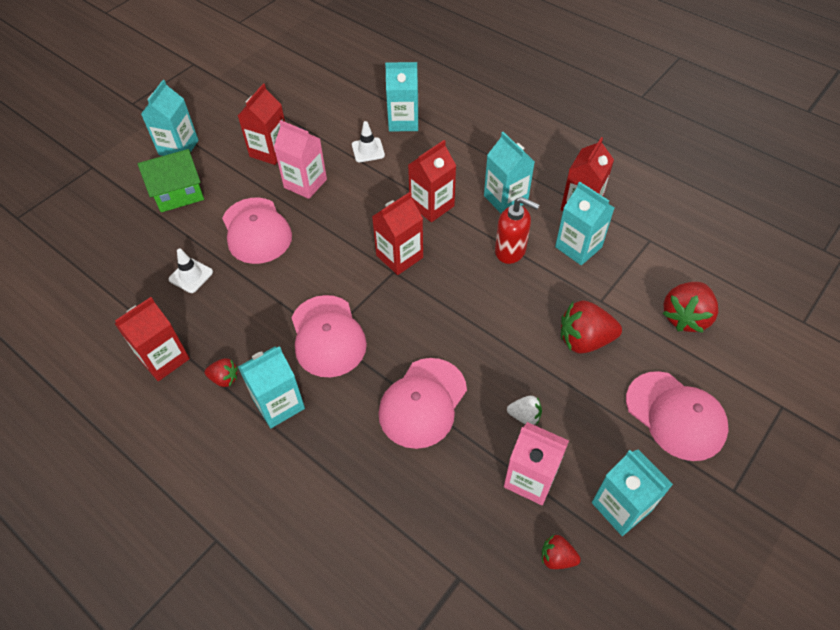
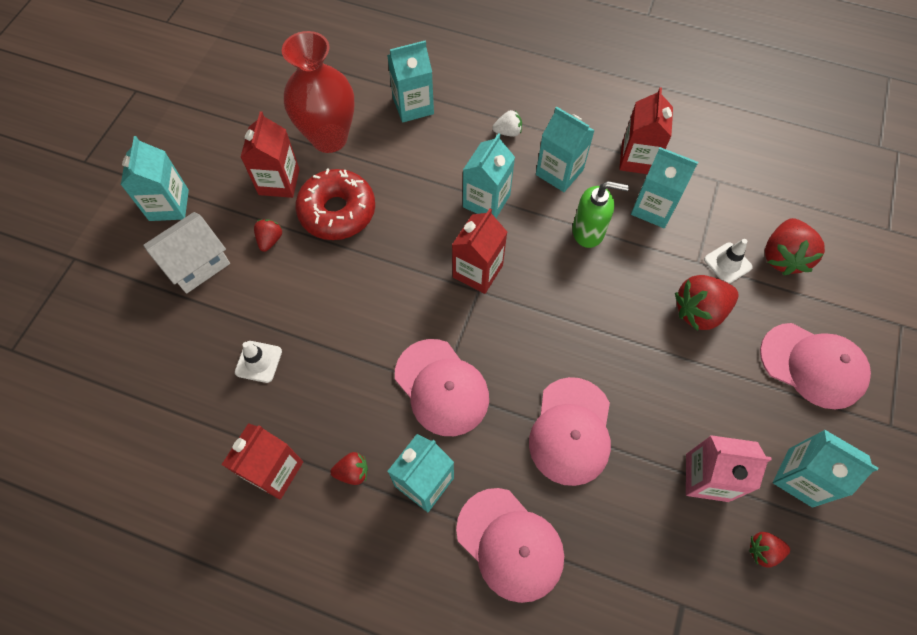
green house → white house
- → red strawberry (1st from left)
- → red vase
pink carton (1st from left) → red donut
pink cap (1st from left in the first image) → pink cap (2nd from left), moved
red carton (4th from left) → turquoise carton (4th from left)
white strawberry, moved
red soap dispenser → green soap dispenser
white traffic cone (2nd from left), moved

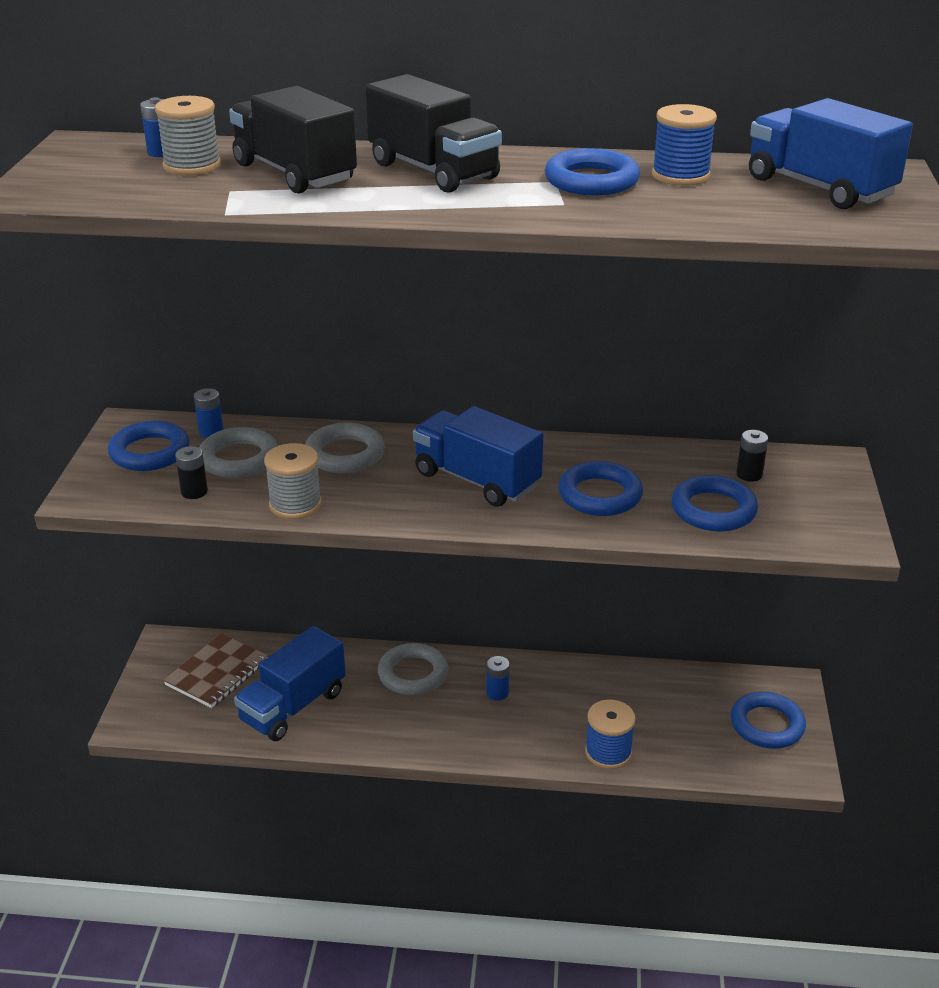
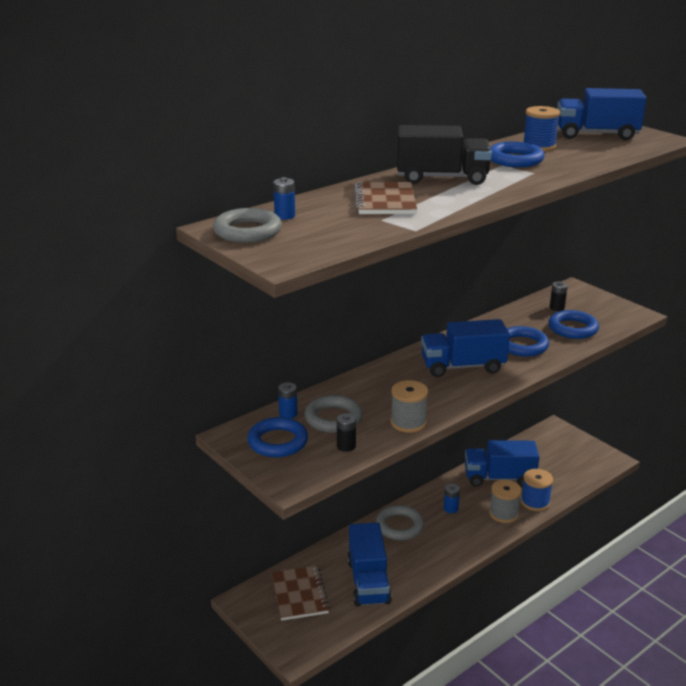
grey ring (2nd from left in the first image) → grey ring (1st from left), moved
black truck (1st from left) → brown notebook (2nd from left)
- → blue truck (3rd from left)
grey spool (1st from left in the first image) → grey spool (2nd from left), moved
blue ring (5th from left) → -

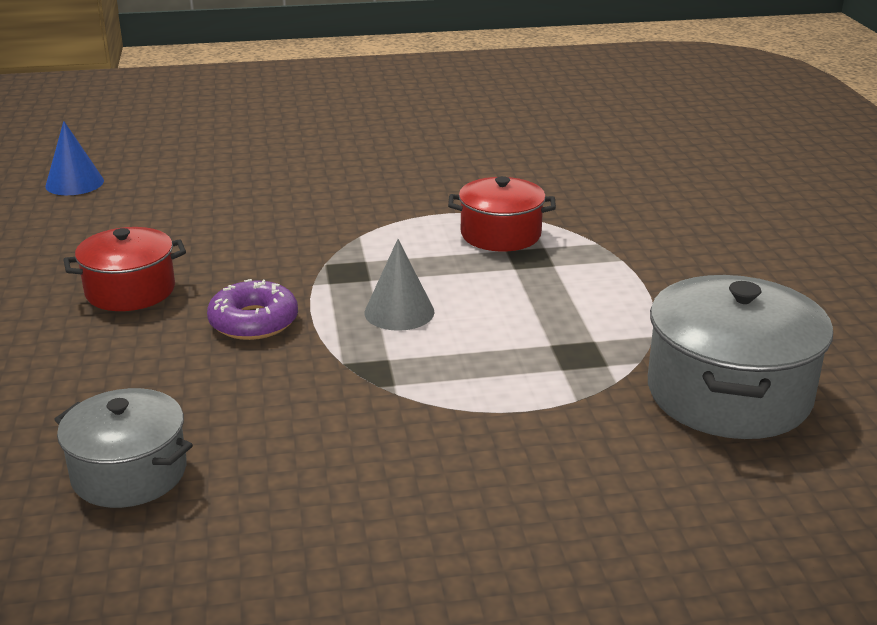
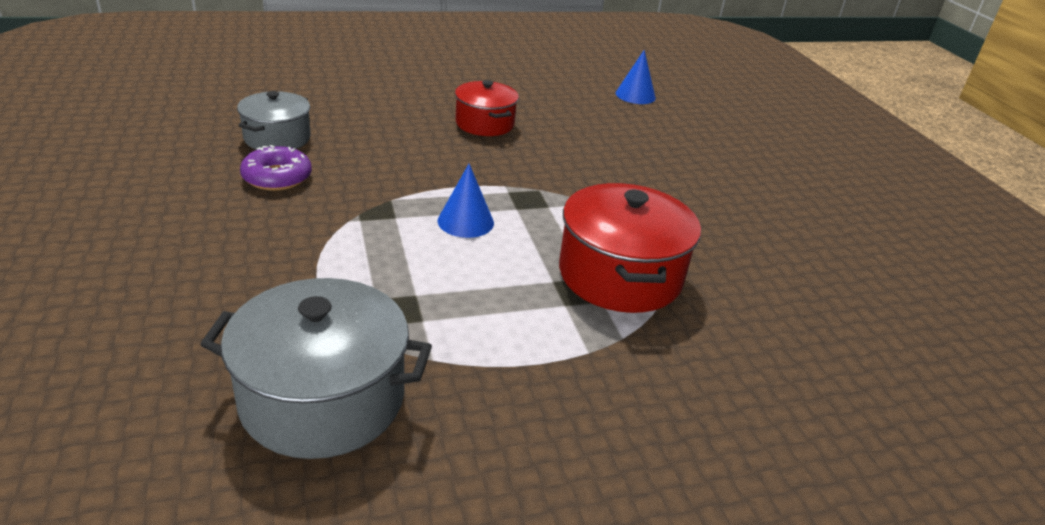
purple donut, moved
grey cone → blue cone (1st from left)
red pot (2nd from left), x1.58

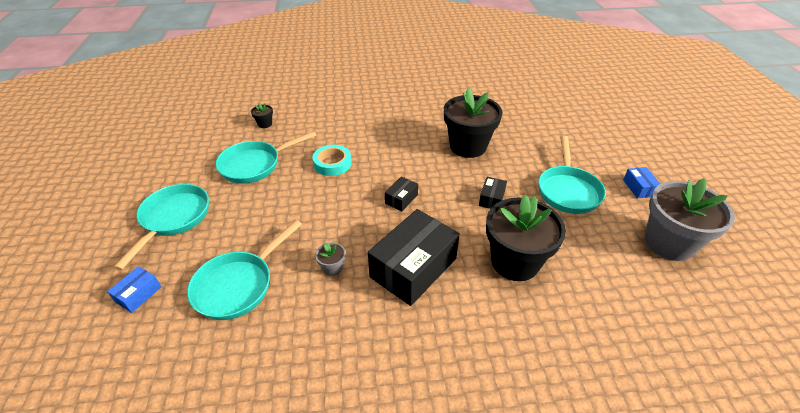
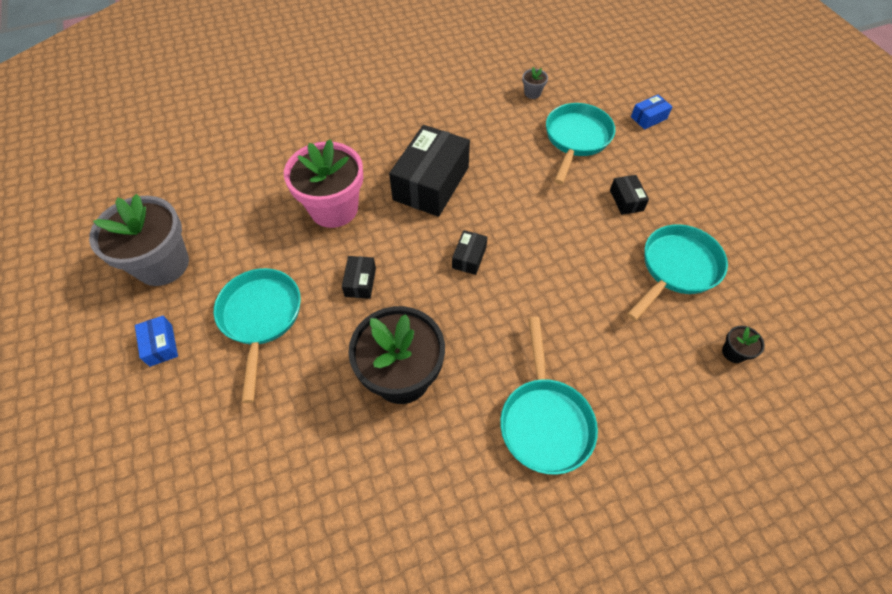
black flower pot (3rd from left) → pink flower pot
turquoise pan (1st from left in the first image) → turquoise pan (2nd from left), moved
grey flower pot (1st from left in the first image) → grey flower pot (2nd from left), moved
- → black box (4th from left)
blue box (1st from left in the first image) → blue box (2nd from left), 45 degrees clockwise
turquoise tape → -

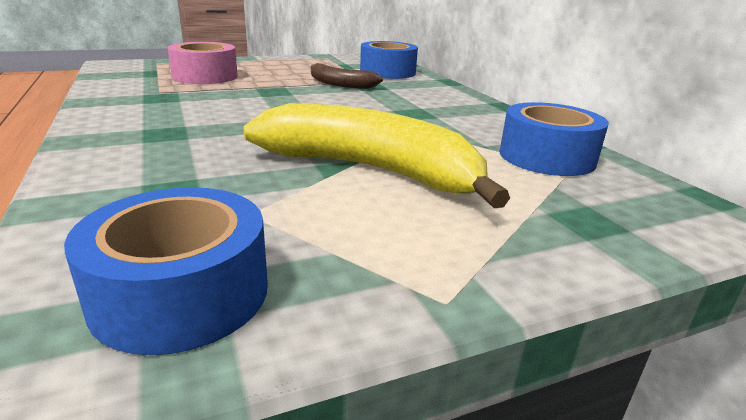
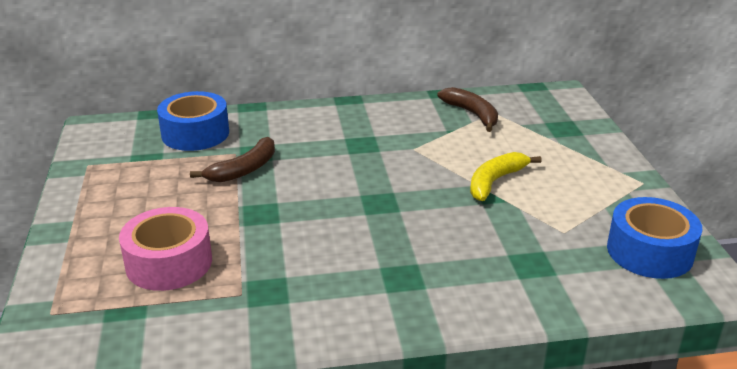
blue tape (3rd from left) → brown banana (2nd from left)
yellow banana, x0.53

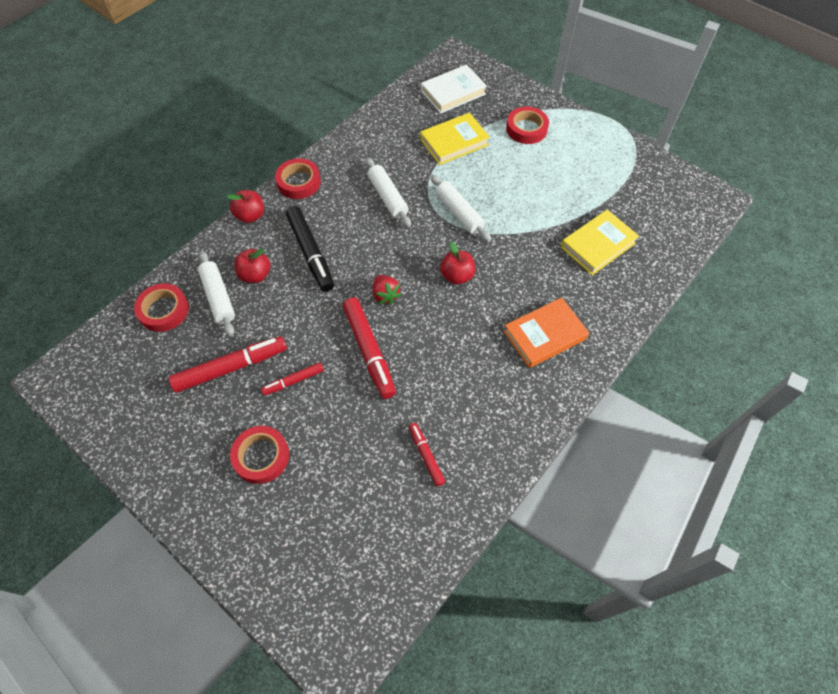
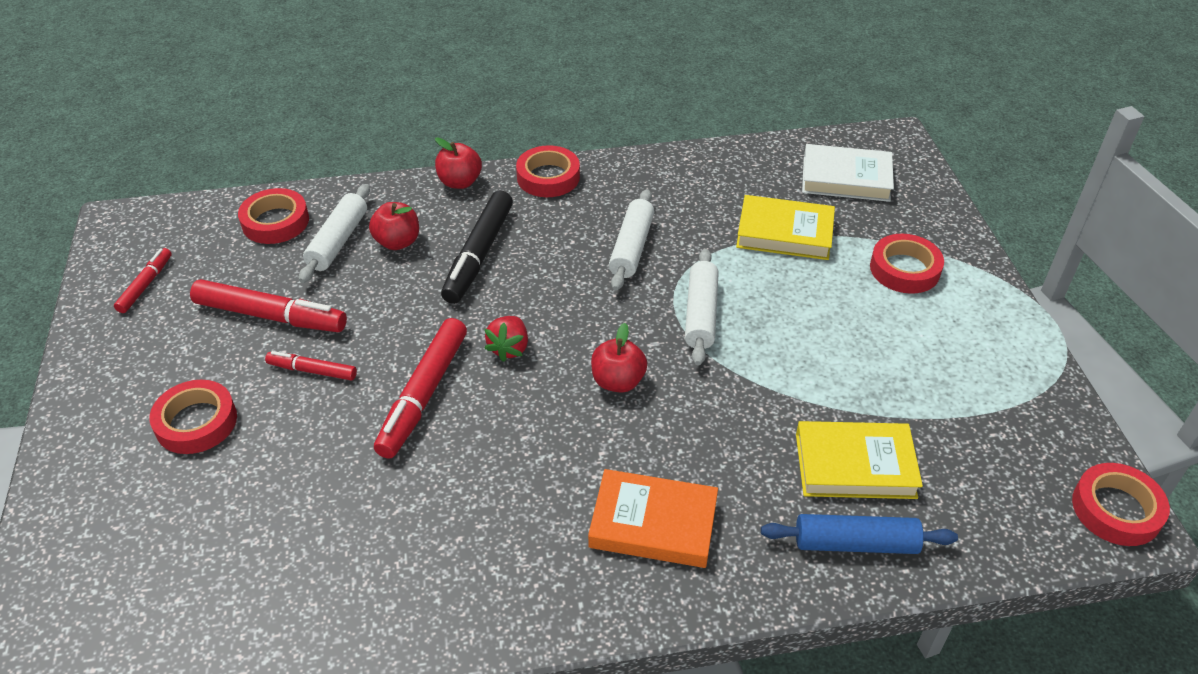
red marker (4th from left in the first image) → red marker (1st from left), moved
- → blue rolling pin
- → red tape (5th from left)

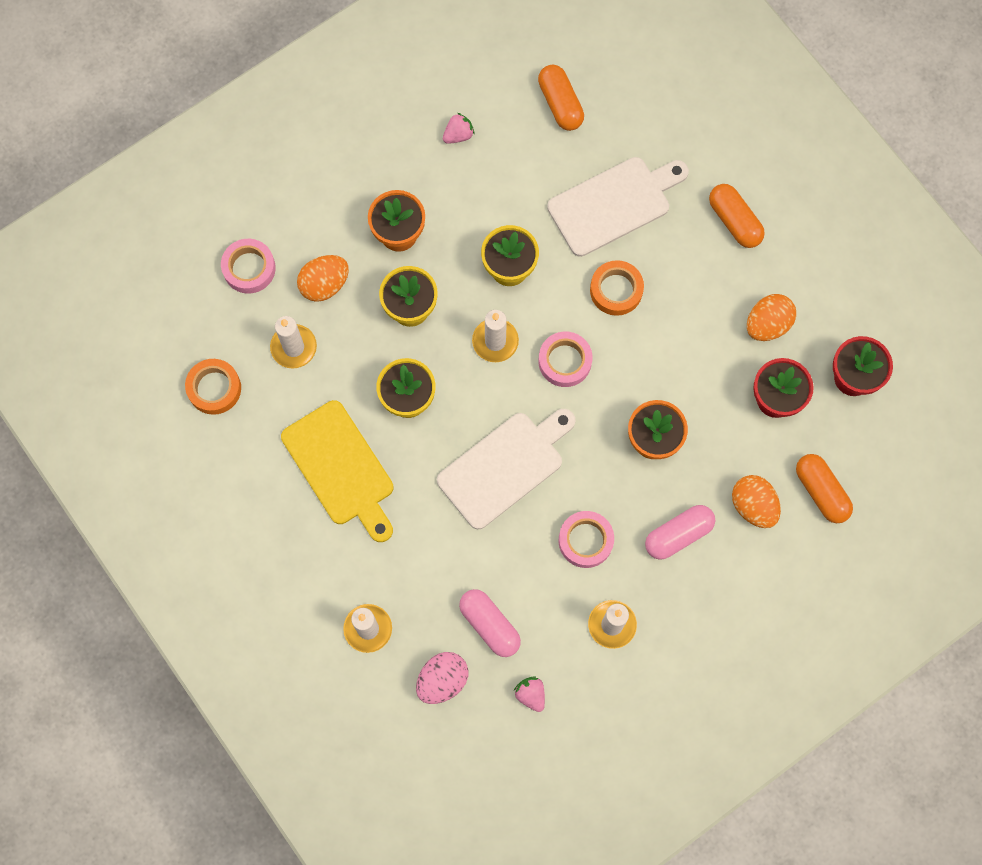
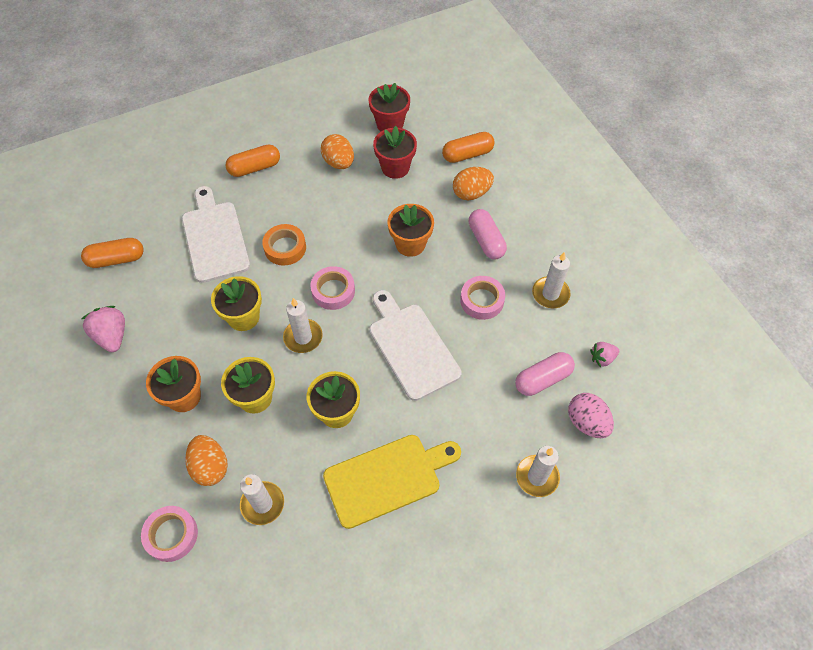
pink strawberry (1st from left), x1.61
orange tape (1st from left) → -

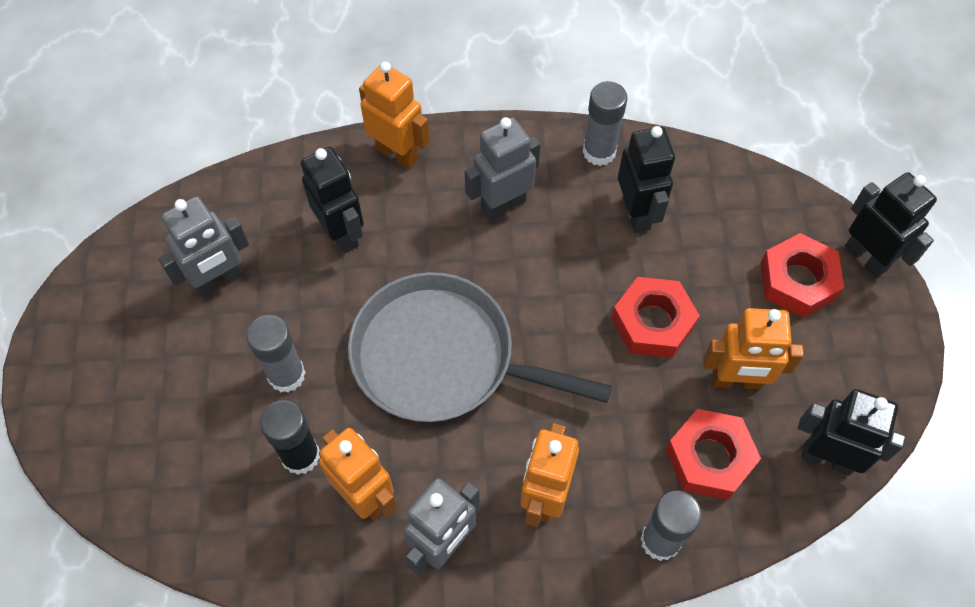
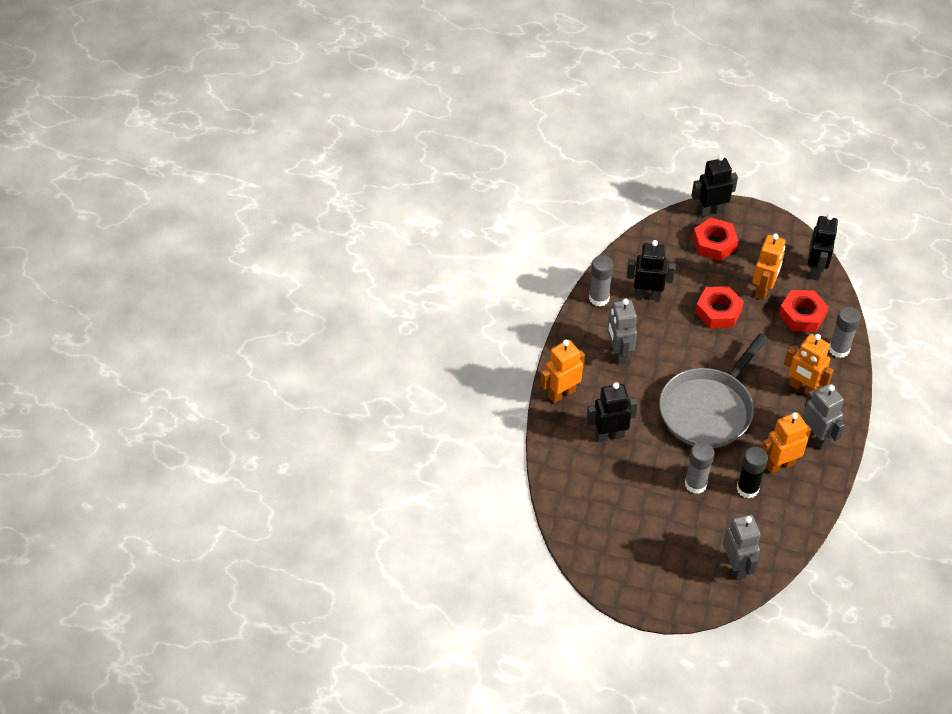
grey robot (1st from left in the first image) → grey robot (2nd from left), moved
black robot (3rd from left in the first image) → black robot (4th from left), 150 degrees clockwise

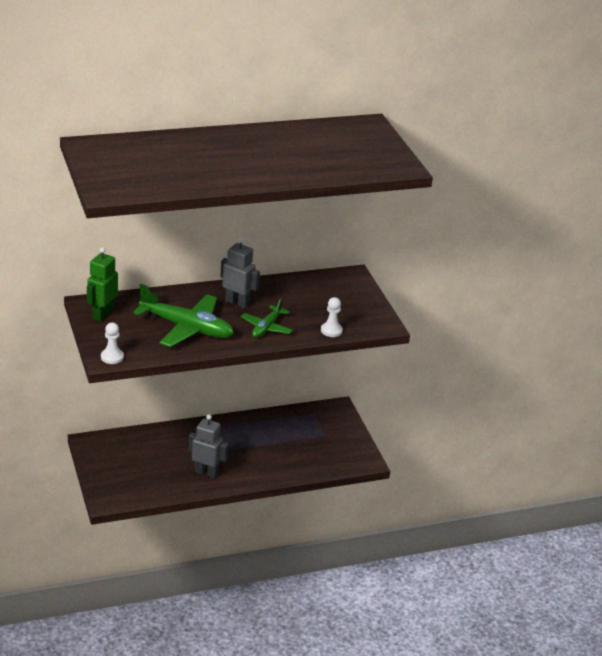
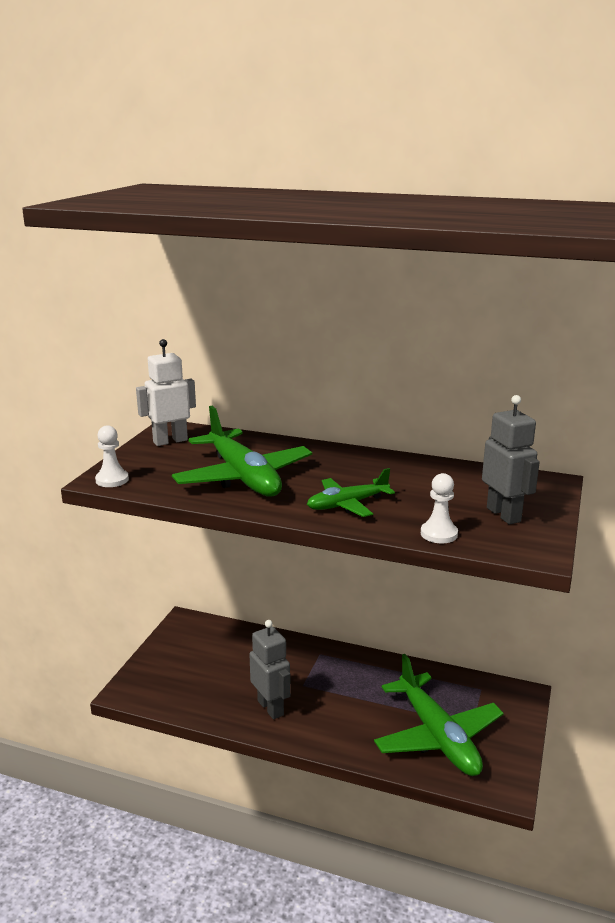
green robot → white robot
- → green plane (3rd from left)
grey robot (2nd from left), moved

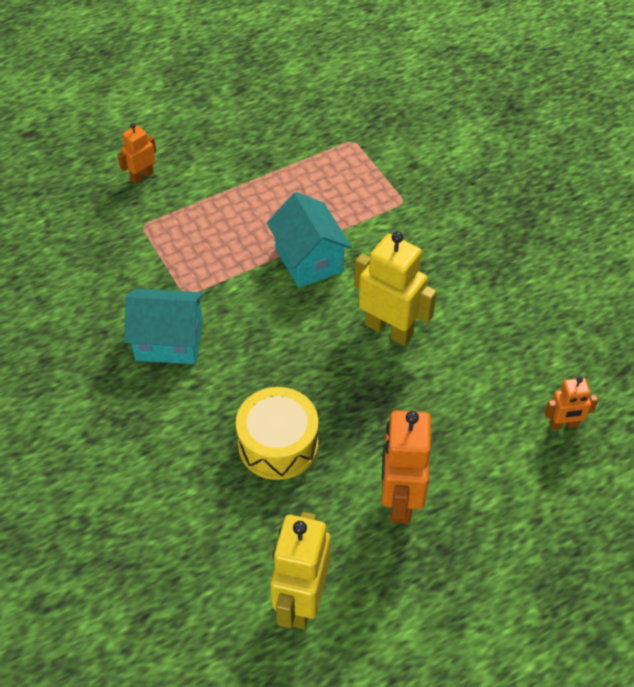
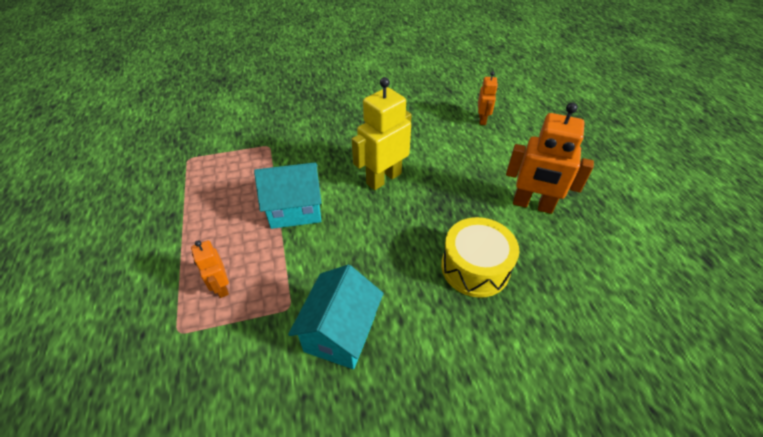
orange robot (1st from left), moved
yellow robot (1st from left) → -

